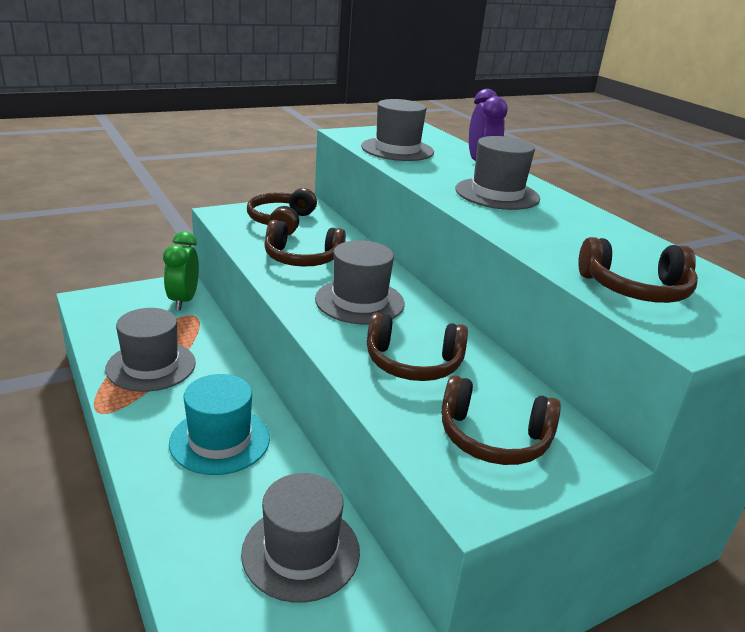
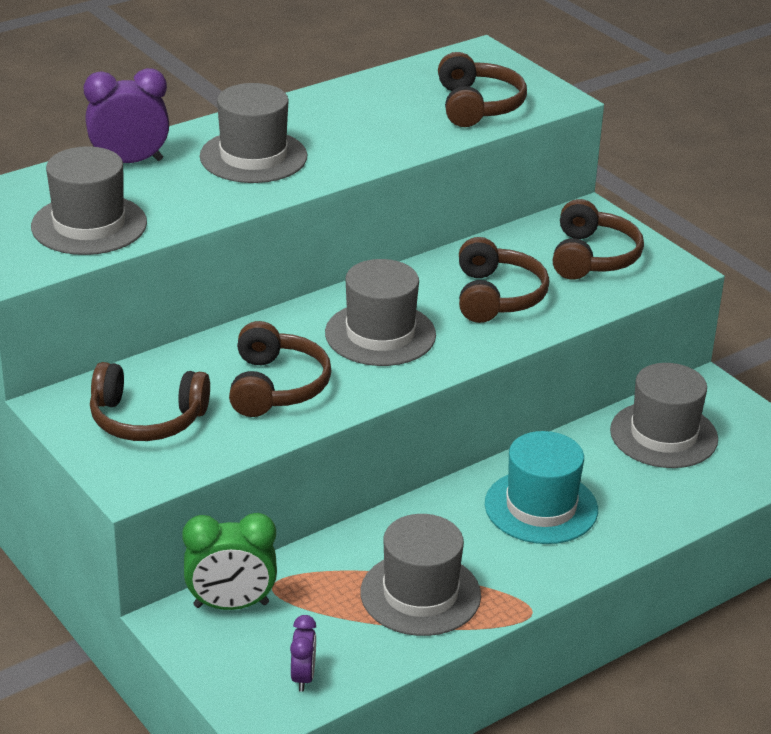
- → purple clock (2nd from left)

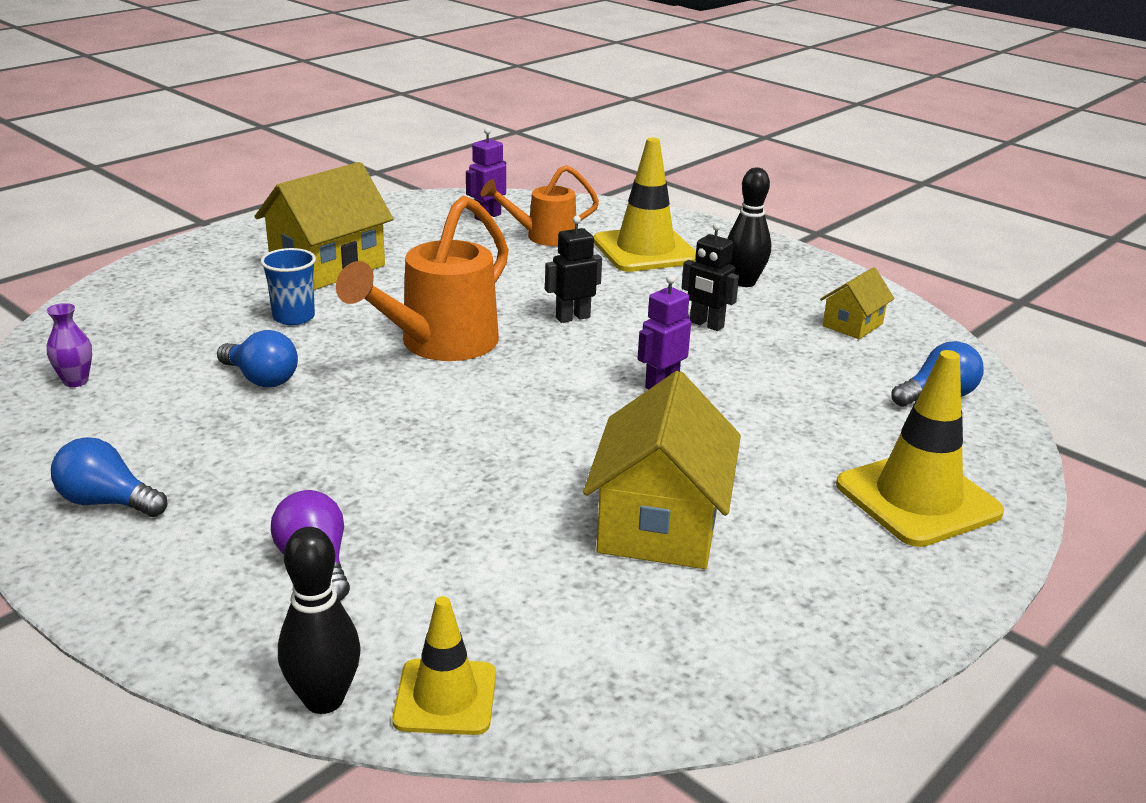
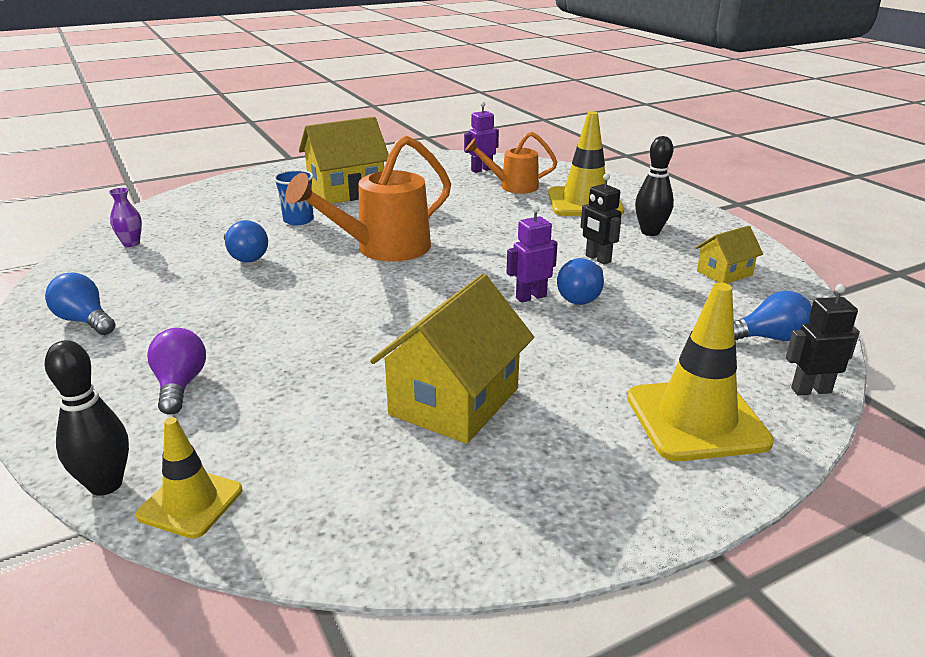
- → blue light bulb (3rd from left)
black robot (1st from left in the first image) → black robot (2nd from left), moved

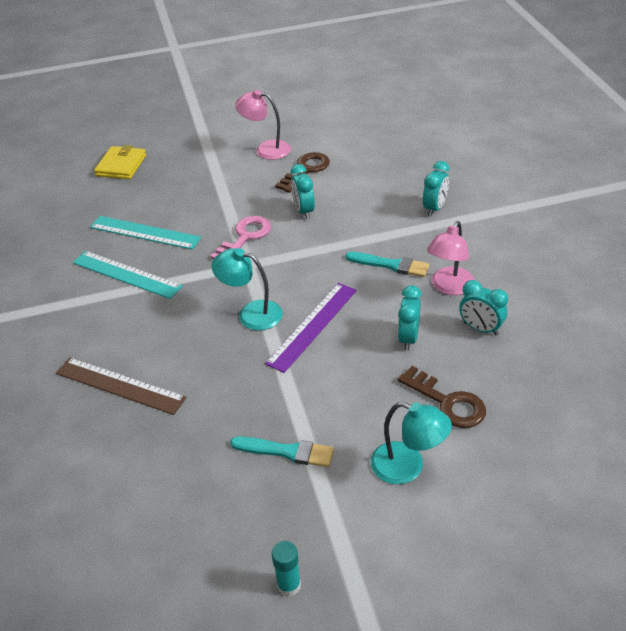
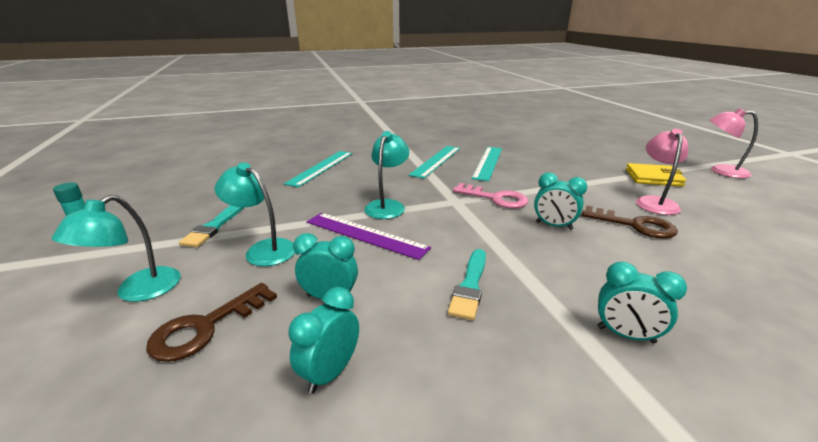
- → turquoise lamp (2nd from left)
brown ruler → turquoise ruler (1st from left)
turquoise clock (1st from left in the first image) → turquoise clock (3rd from left), 135 degrees counterclockwise
yellow wallet, moved
pink lamp (2nd from left), moved

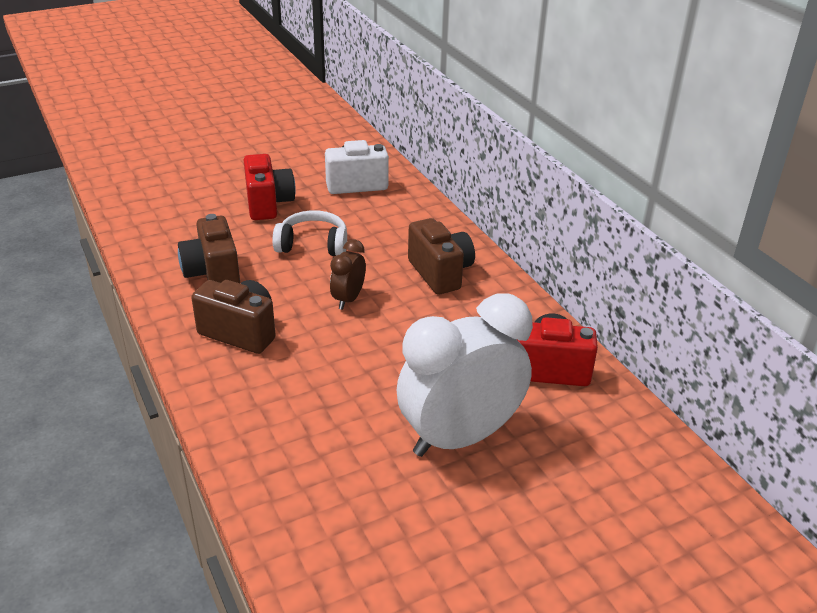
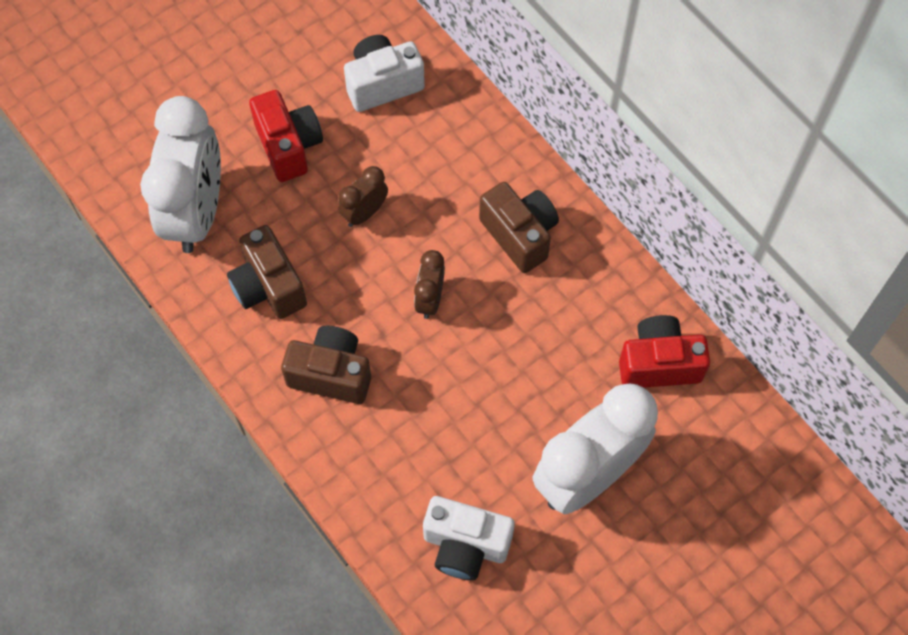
- → white clock (1st from left)
white headphones → brown clock (1st from left)
- → white camera (2nd from left)

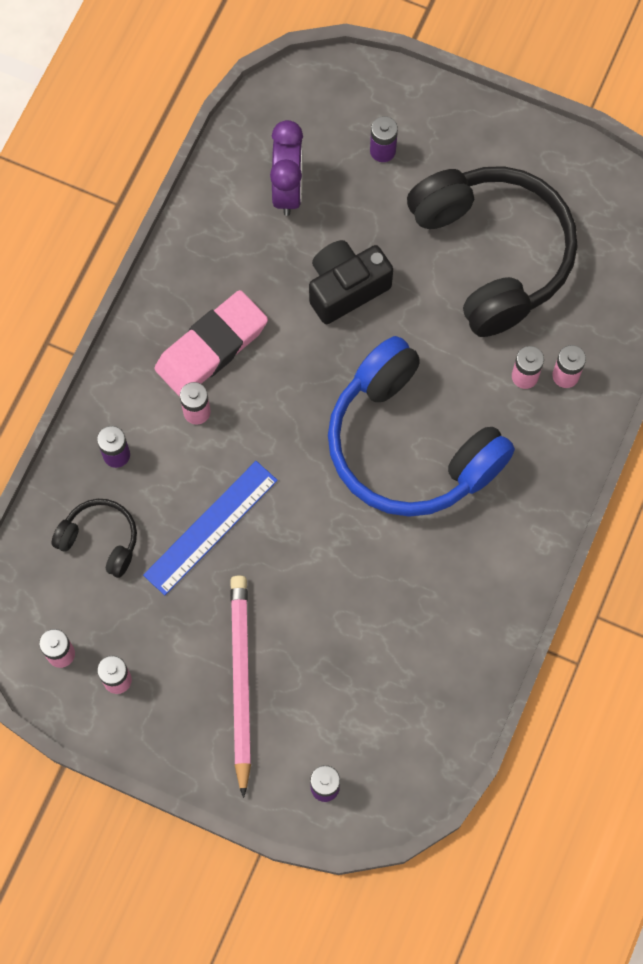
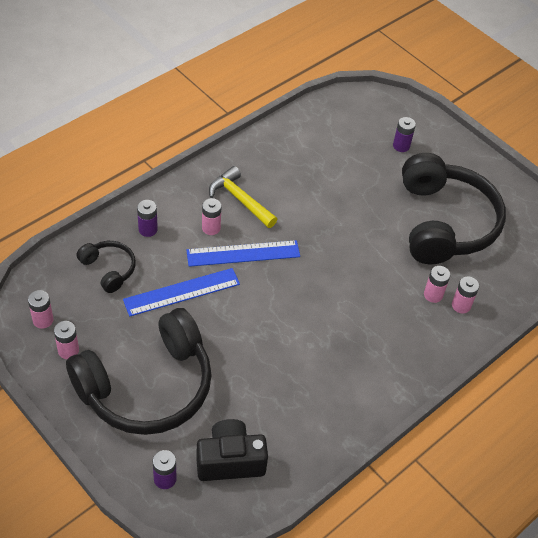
pink pencil → black headphones (2nd from left)
- → blue ruler (2nd from left)
black camera, moved
pink eraser → yellow hammer
purple clock → -
blue headphones → -

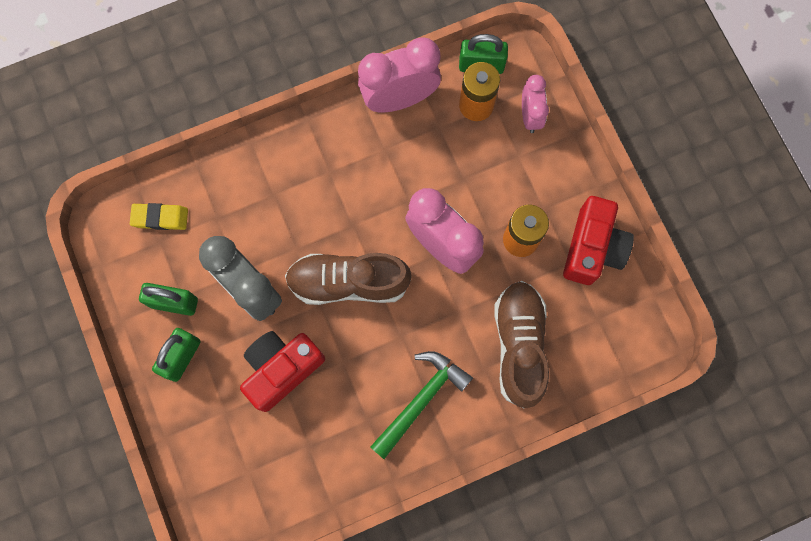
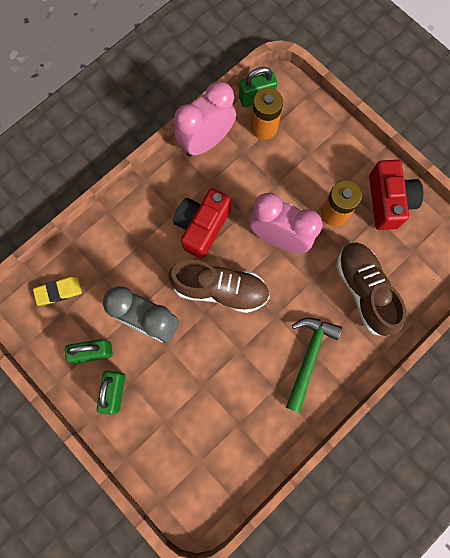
brown shoe (1st from left), 150 degrees counterclockwise
red camera (1st from left), moved
pink clock (3rd from left) → -

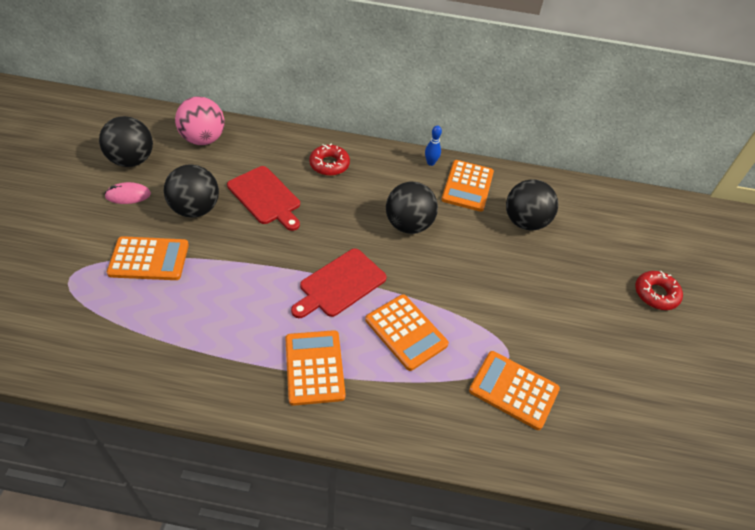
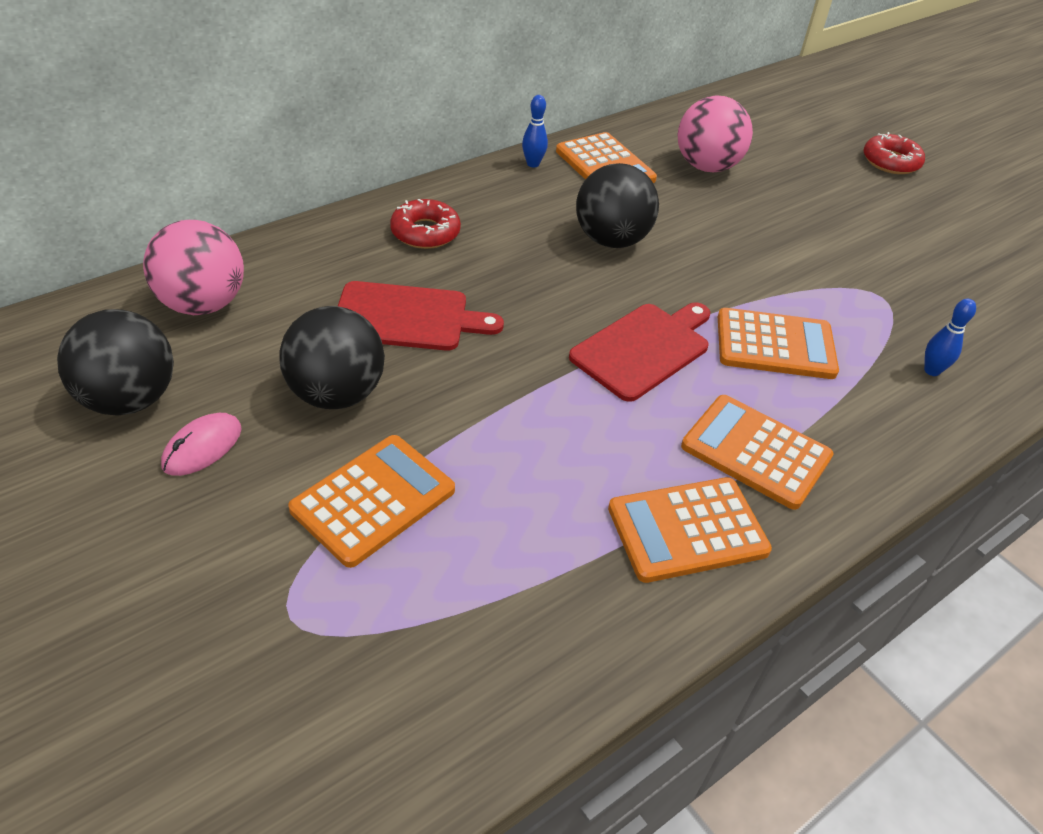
red cutting board (2nd from left), 135 degrees counterclockwise
orange calculator (5th from left in the first image) → orange calculator (3rd from left), moved
black ball (4th from left) → pink ball (2nd from left)
- → blue bowling pin (2nd from left)

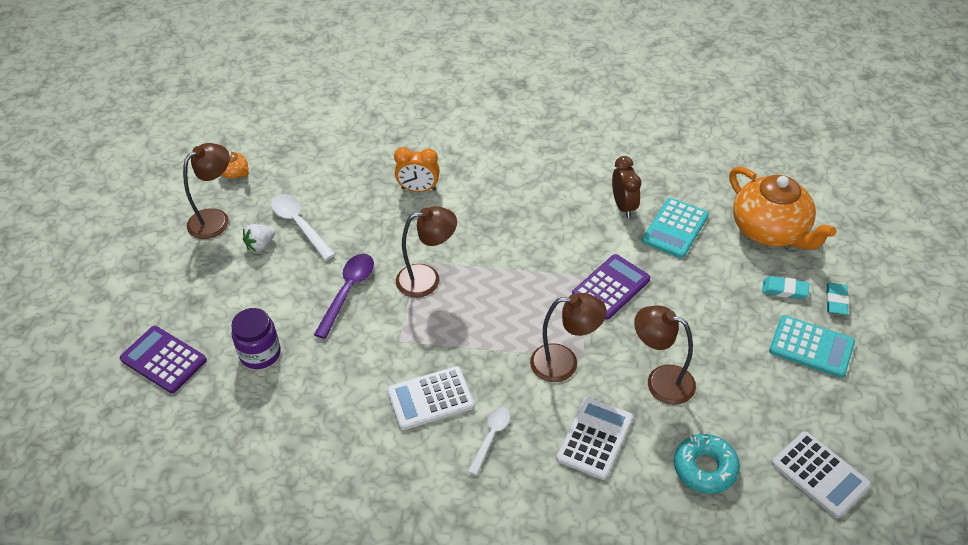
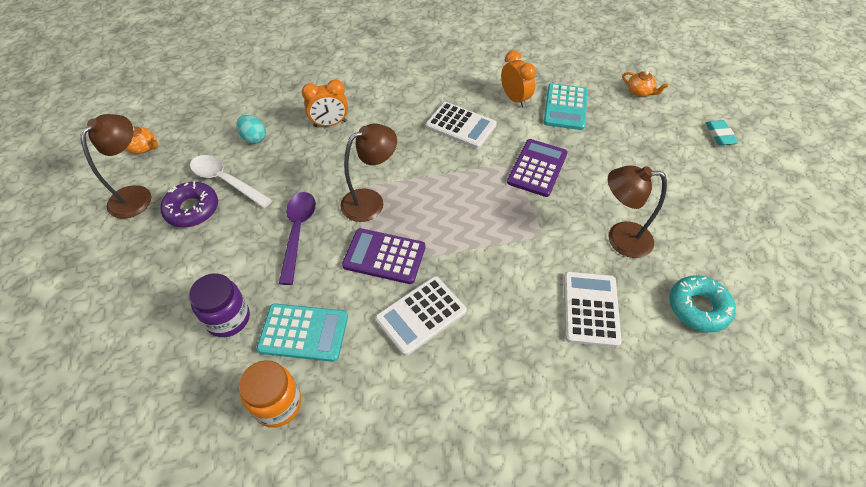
white strawberry → purple donut
- → turquoise egg
- → orange jar
turquoise calculator (2nd from left in the first image) → turquoise calculator (1st from left), moved
purple calculator (1st from left), moved
white calculator (3rd from left in the first image) → white calculator (2nd from left), moved
brown clock → orange clock (2nd from left)
orange teapot (2nd from left), x0.40
white spoon (2nd from left) → -
brown lamp (3rd from left) → -
turquoise eraser (1st from left) → -

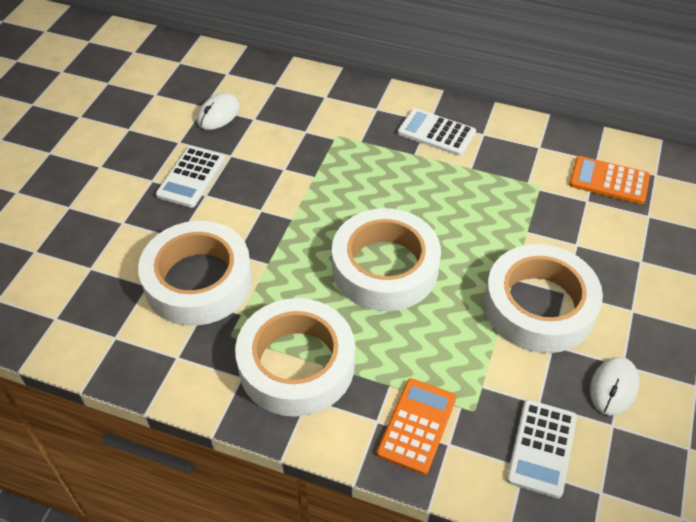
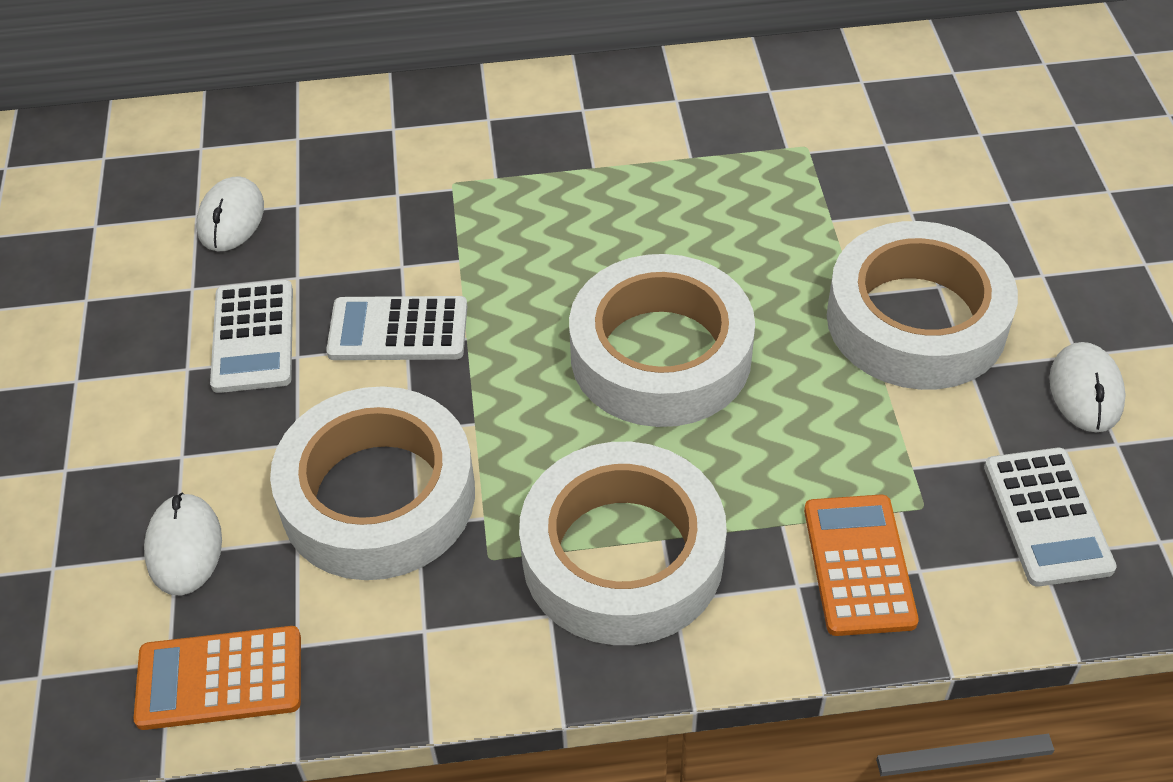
orange calculator (2nd from left in the first image) → orange calculator (1st from left), moved
- → white mouse (1st from left)
white calculator (2nd from left), moved

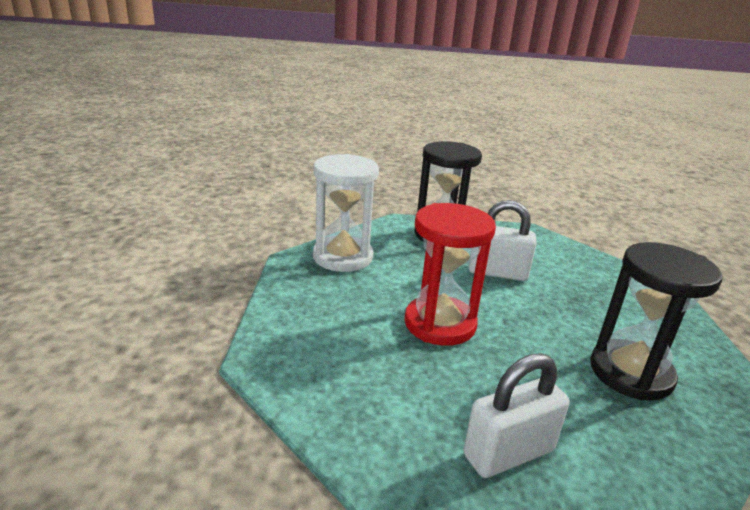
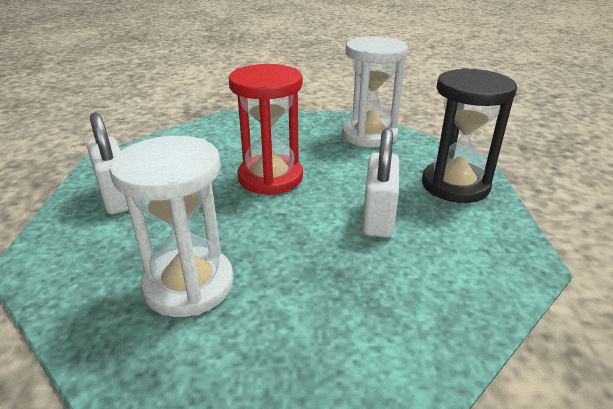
black hourglass (2nd from left) → white hourglass (1st from left)

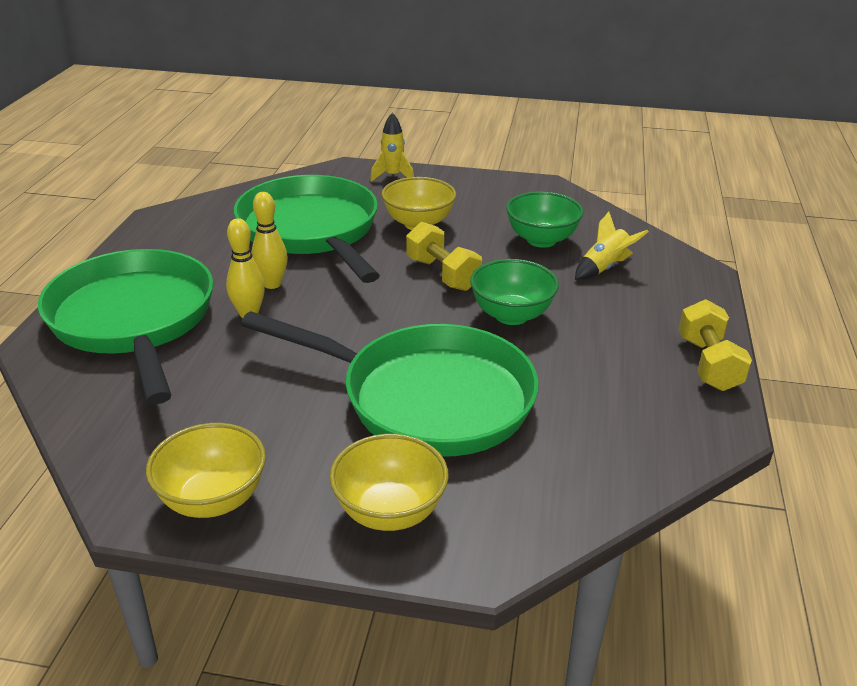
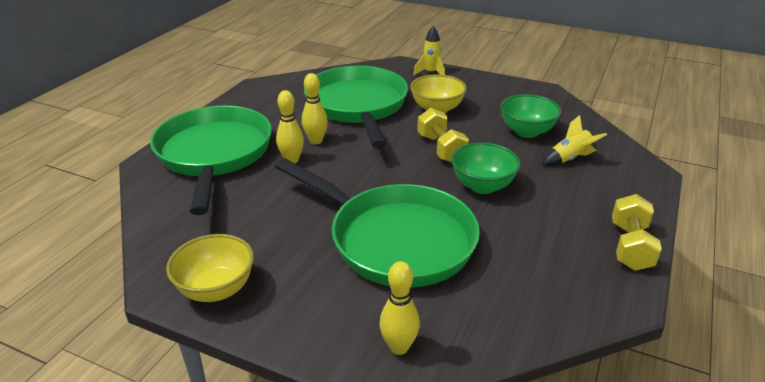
- → yellow bowling pin (3rd from left)
yellow bowl (2nd from left) → -

